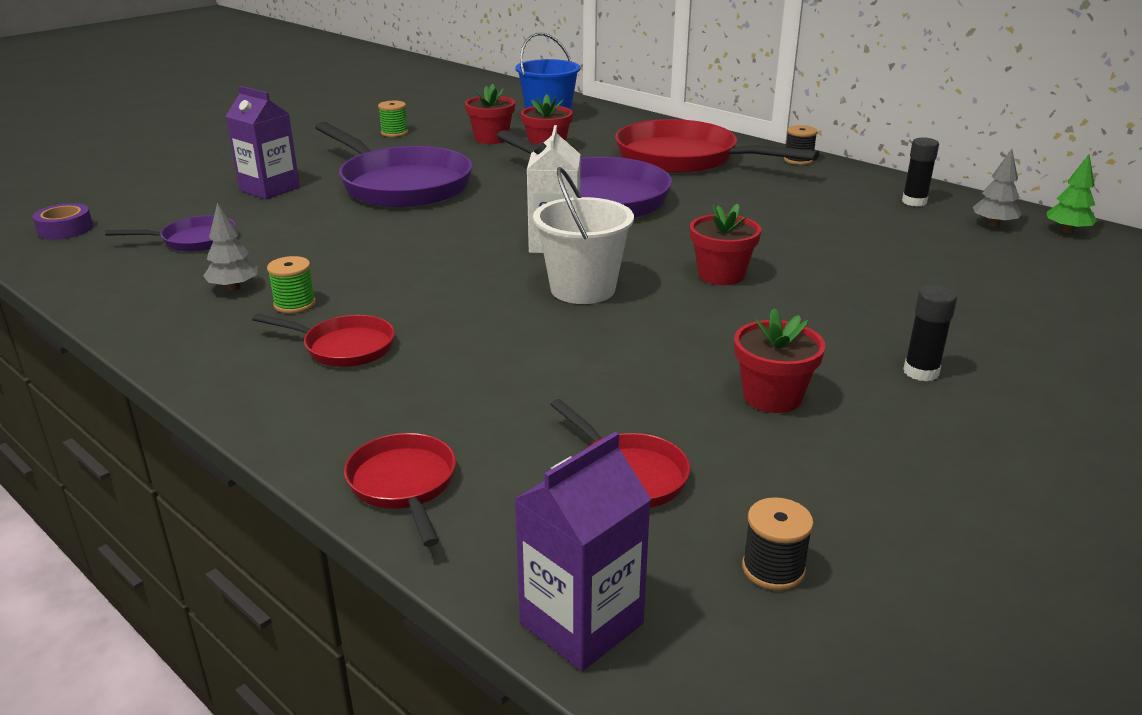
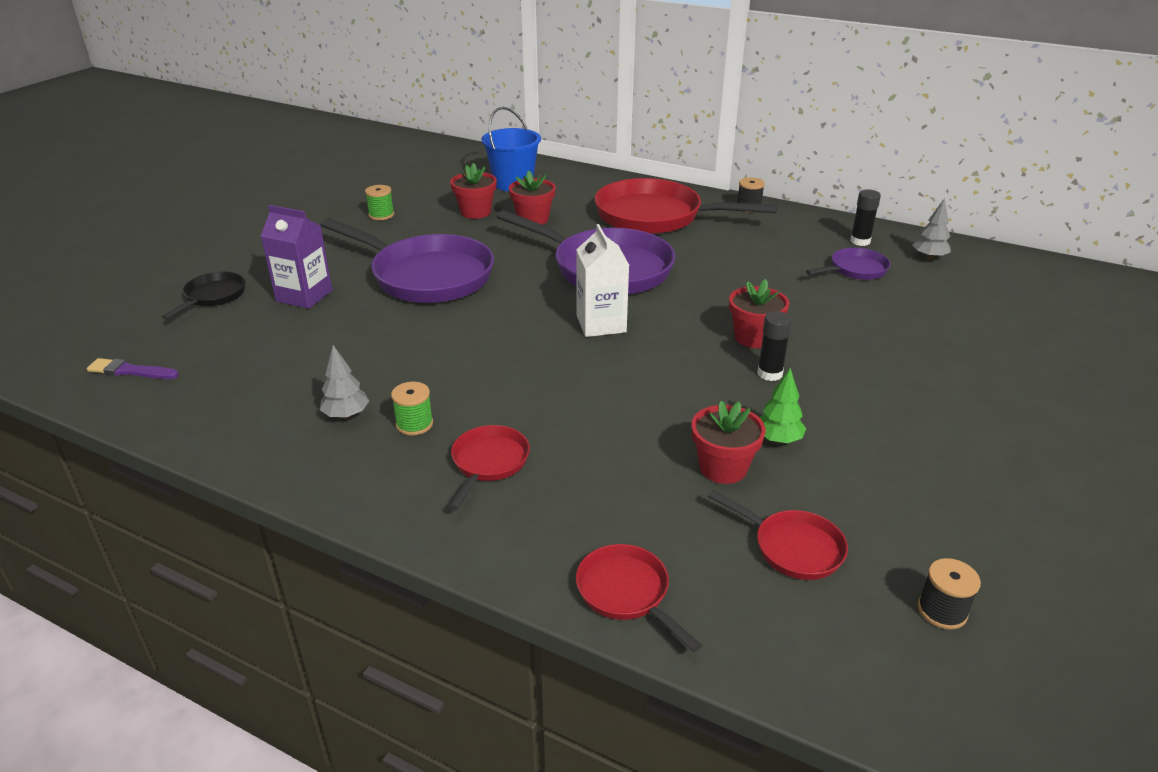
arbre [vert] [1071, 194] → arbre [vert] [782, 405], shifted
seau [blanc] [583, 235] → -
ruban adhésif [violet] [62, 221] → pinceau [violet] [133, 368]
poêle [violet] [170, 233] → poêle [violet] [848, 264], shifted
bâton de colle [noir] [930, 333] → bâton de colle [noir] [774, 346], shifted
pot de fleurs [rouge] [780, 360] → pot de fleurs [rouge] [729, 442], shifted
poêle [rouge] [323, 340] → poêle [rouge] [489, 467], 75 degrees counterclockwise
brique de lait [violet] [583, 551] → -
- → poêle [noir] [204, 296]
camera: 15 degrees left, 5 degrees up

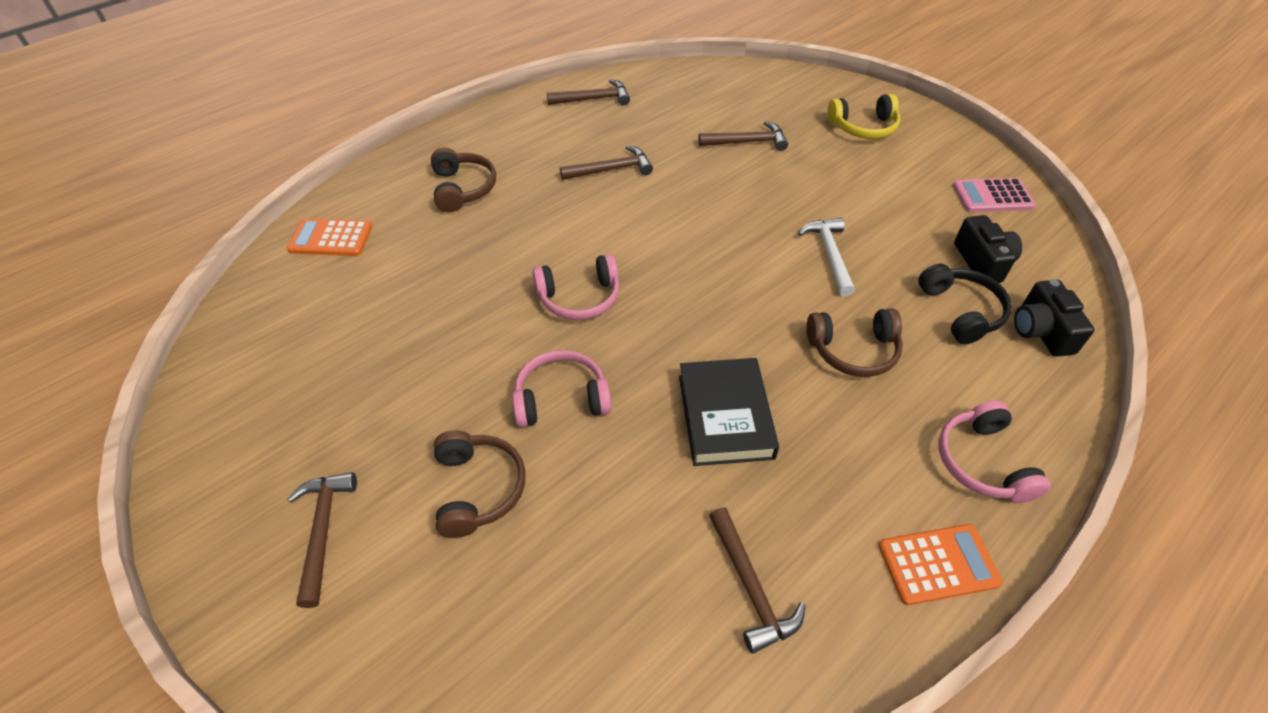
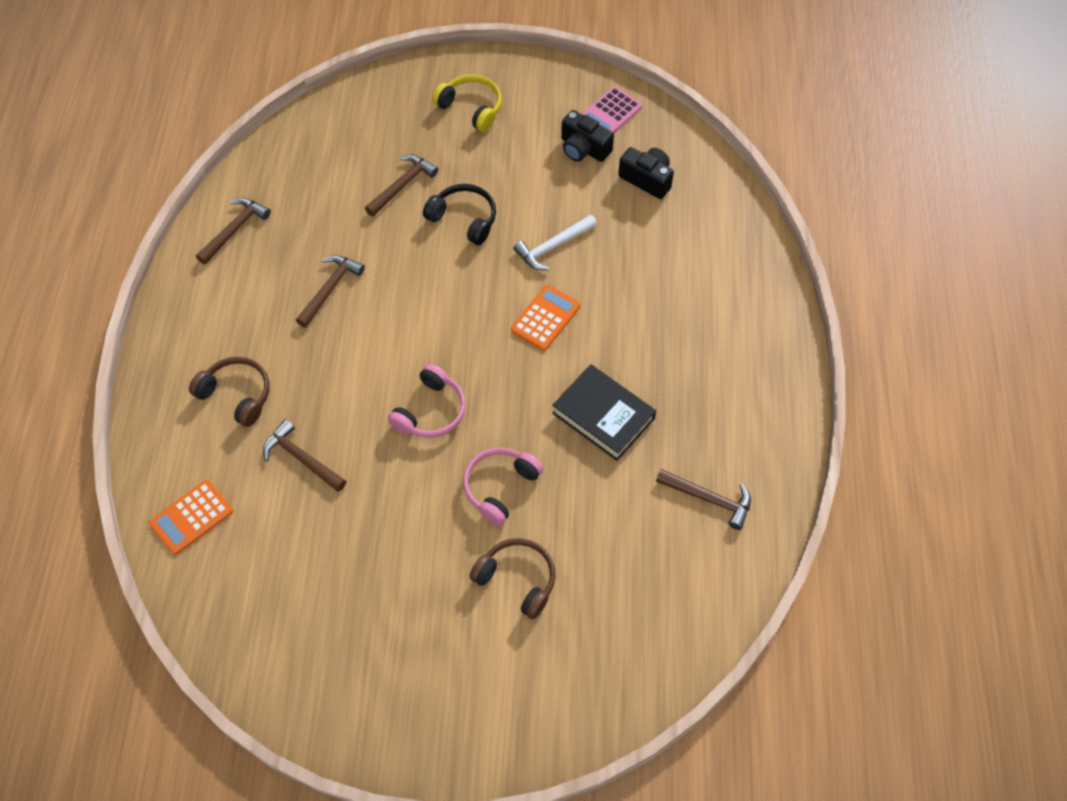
casque audio [jaune] [863, 116] → casque audio [jaune] [467, 103], 90 degrees counterclockwise
marteau [blanc] [826, 257] → marteau [blanc] [555, 242], 75 degrees counterclockwise
casque audio [noir] [965, 304] → casque audio [noir] [459, 214], shifted
appareil photo [noir] [1054, 318] → appareil photo [noir] [587, 136], shifted
casque audio [marron] [854, 342] → -
casque audio [rose] [994, 451] → -
marteau [marron] [322, 540] → marteau [marron] [304, 455], shifted
calculatrice [orange] [940, 564] → calculatrice [orange] [545, 318], shifted
camera: 45 degrees left, 10 degrees up

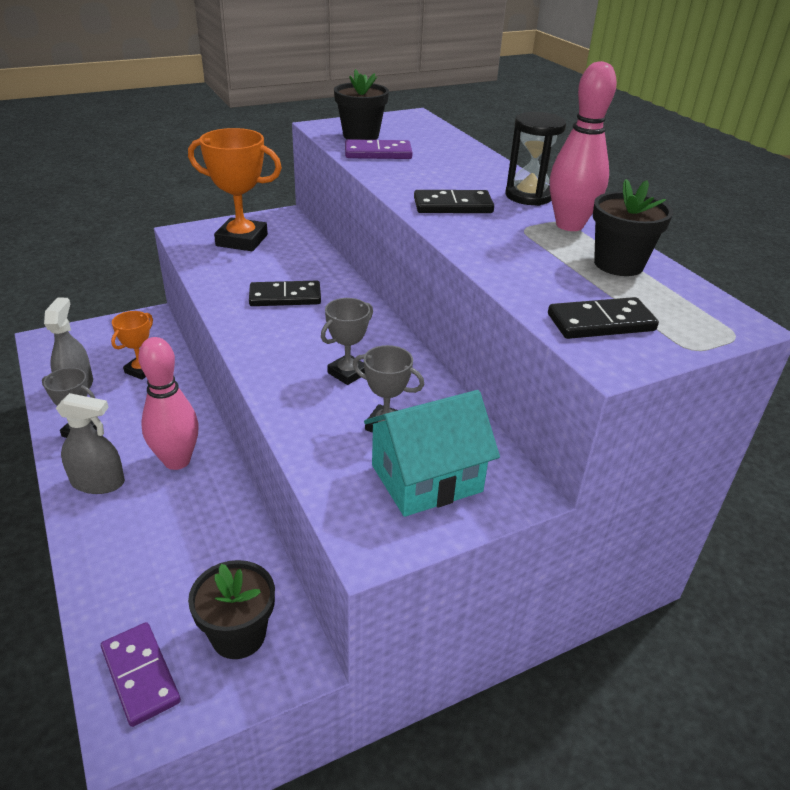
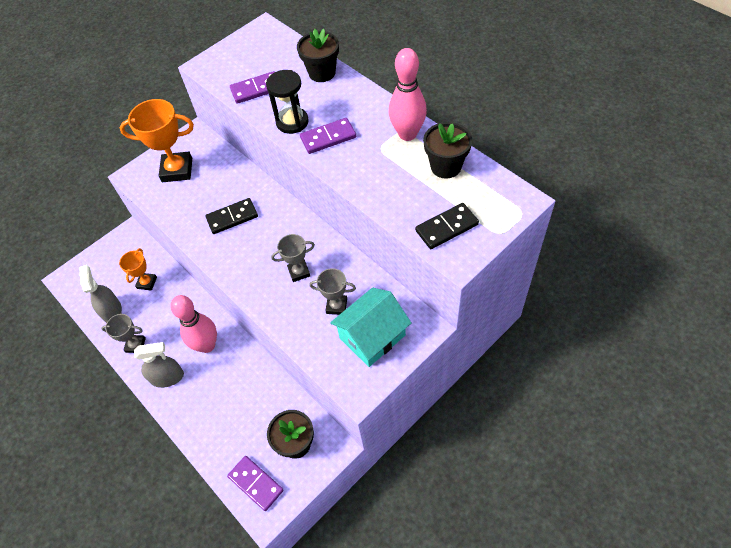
pot de fleurs [noir] [361, 104] → pot de fleurs [noir] [318, 55], shifted
sablier [noir] [536, 159] → sablier [noir] [287, 102], shifted
domino [noir] [454, 201] → domino [violet] [328, 136]
trophée [gris] [347, 341] → trophée [gris] [293, 258], 45 degrees clockwise
camera: 10 degrees left, 20 degrees up

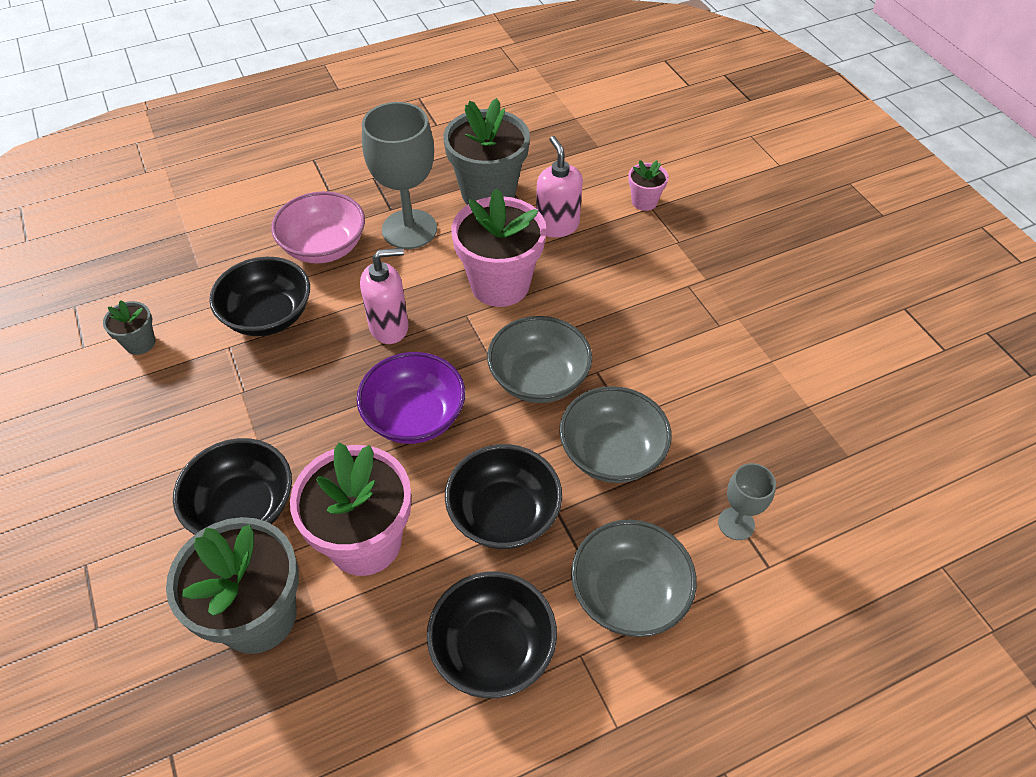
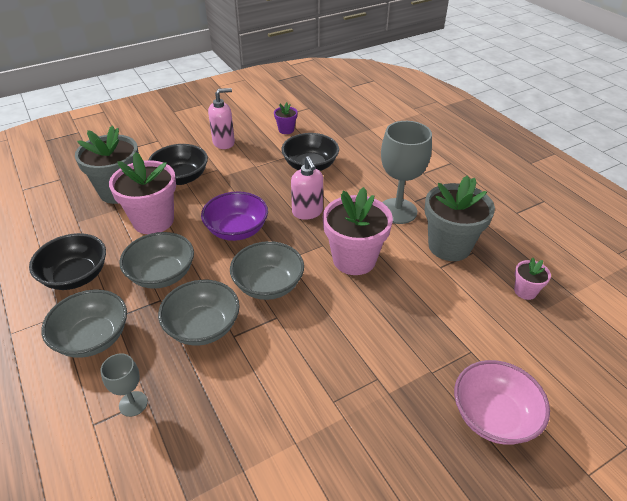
distributeur de savon [rose] [559, 187] → distributeur de savon [rose] [221, 118], shifted
pot de fleurs [rose] [648, 185] → pot de fleurs [rose] [532, 279], shifted
bol [rose] [318, 227] → bol [rose] [502, 402], shifted
pot de fleurs [gris] [129, 327] → pot de fleurs [violet] [286, 118]
bol [noir] [503, 496] → bol [gris] [156, 260]
camera: 85 degrees right, 10 degrees down

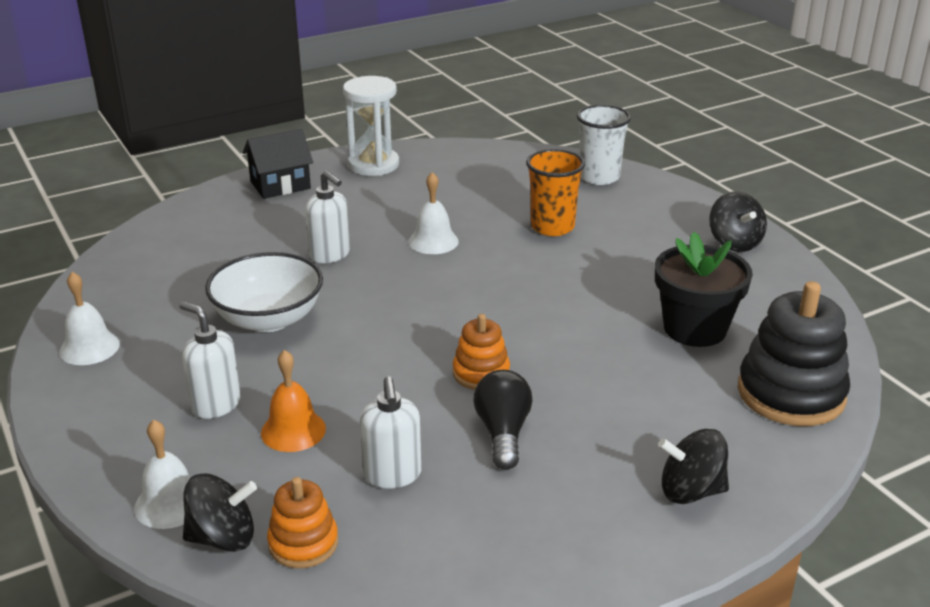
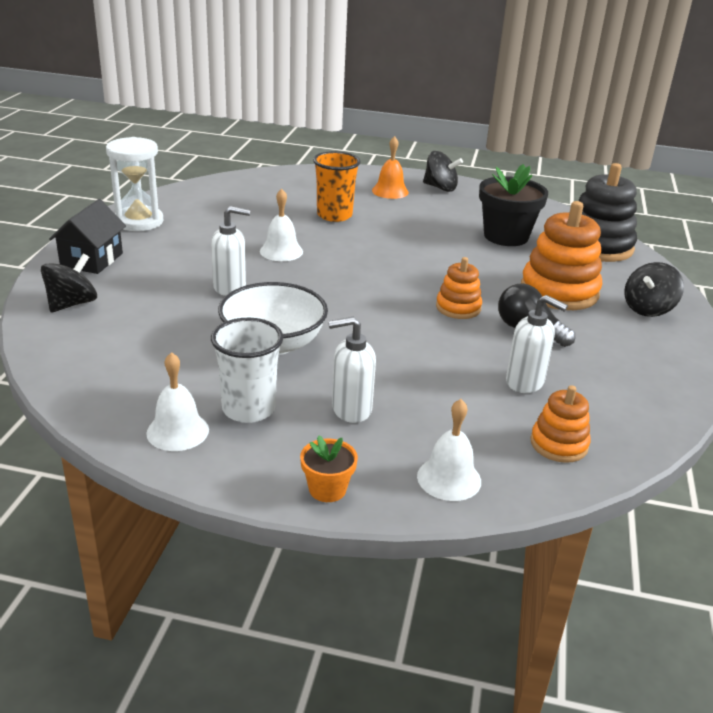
gobelet [blanc] [604, 145] → gobelet [blanc] [247, 370], shifted
cloche [orange] [293, 401] → cloche [orange] [390, 167], shifted
toupie [noir] [220, 512] → toupie [noir] [69, 282], shifted
- → jouet à empiler [orange] [561, 255]
- → pot de fleurs [orange] [329, 468]
camera: 50 degrees left, 0 degrees up

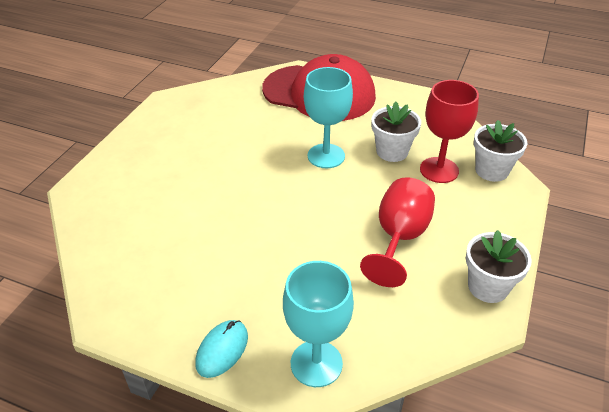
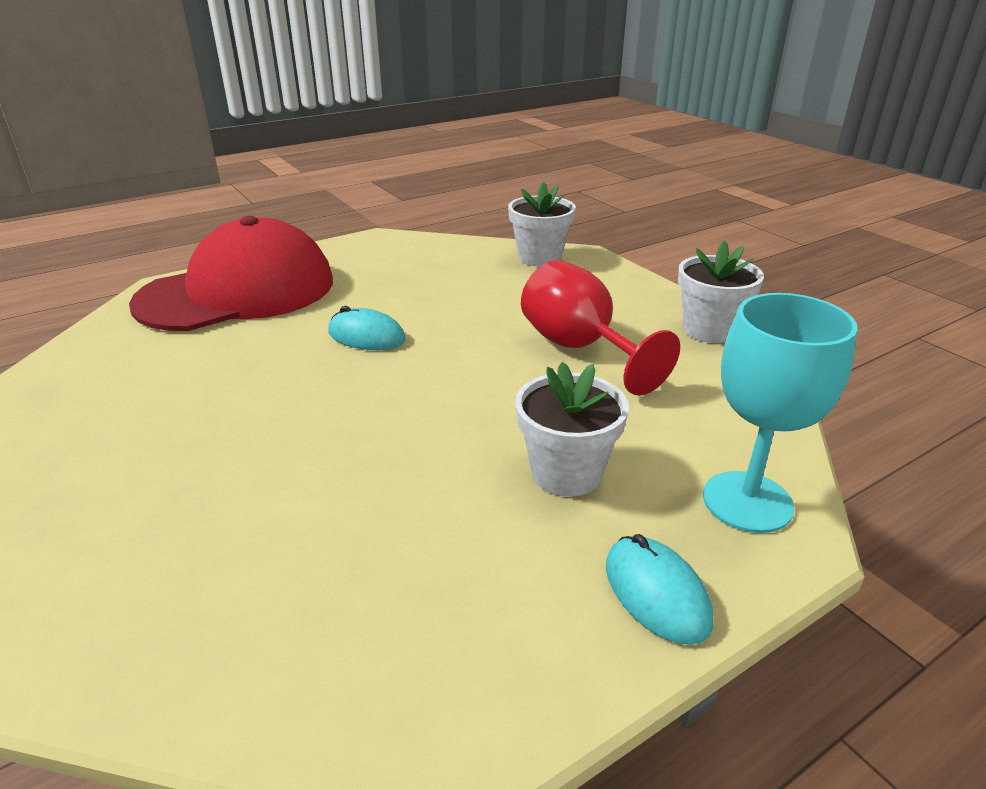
verre à pied [turquoise] [328, 117] → souris [turquoise] [367, 328]
verre à pied [rouge] [449, 131] → -
pot de fleurs [blanc] [396, 131] → pot de fleurs [blanc] [572, 429], shifted
camera: 55 degrees left, 10 degrees down

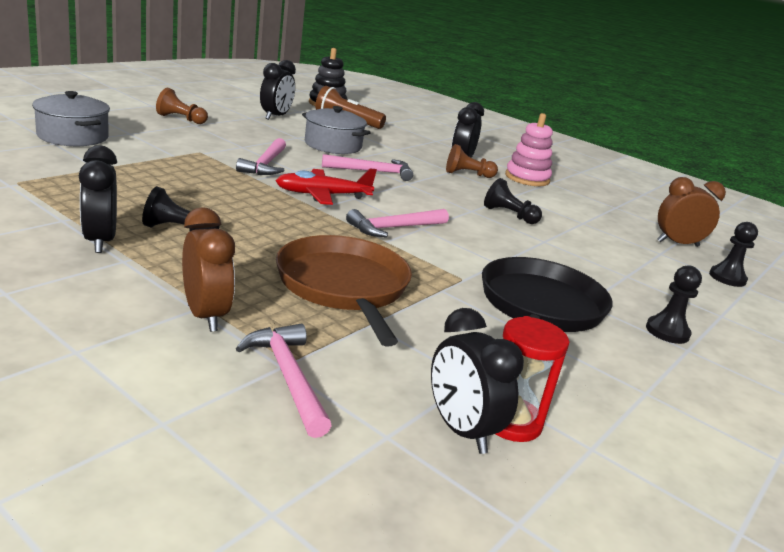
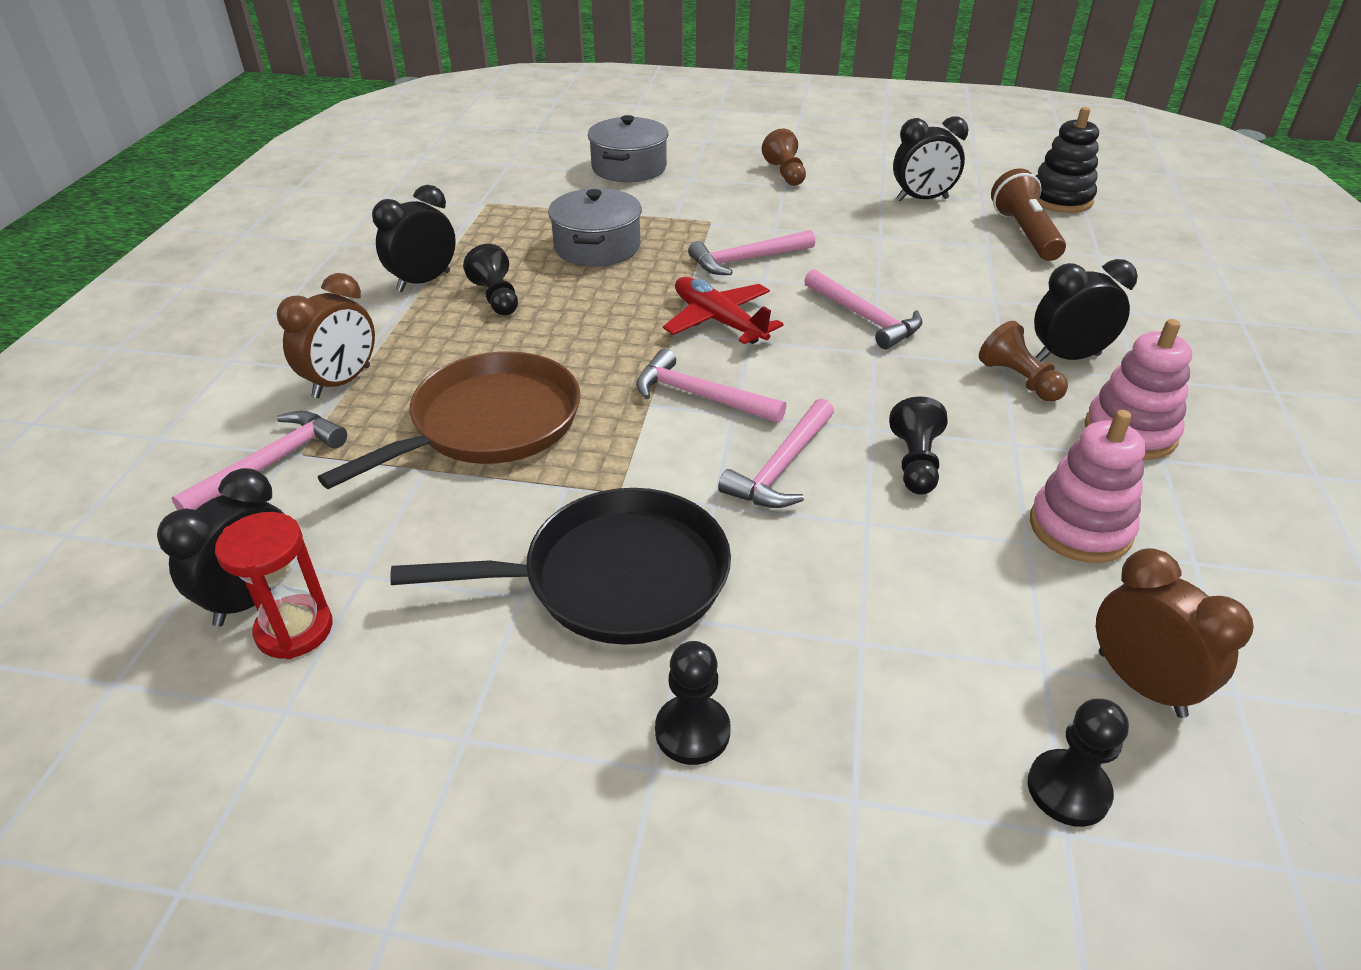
marmite [gris] [336, 130] → marmite [gris] [595, 227], shifted
- → marteau [rose] [776, 453]
- → jouet à empiler [rose] [1088, 486]
camera: 65 degrees right, 15 degrees up

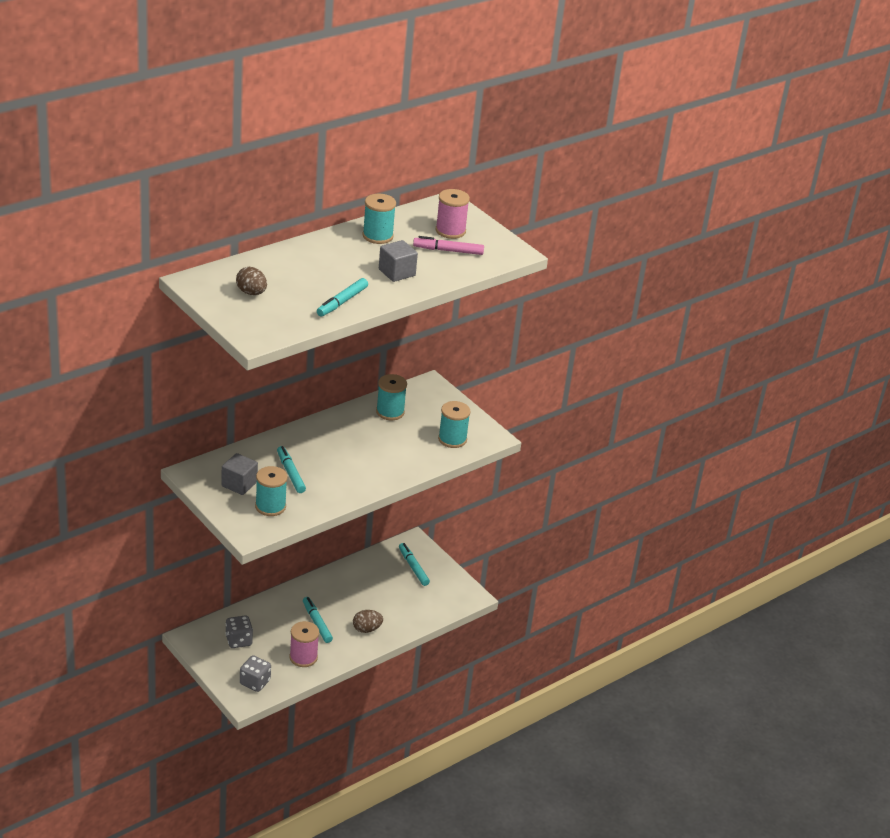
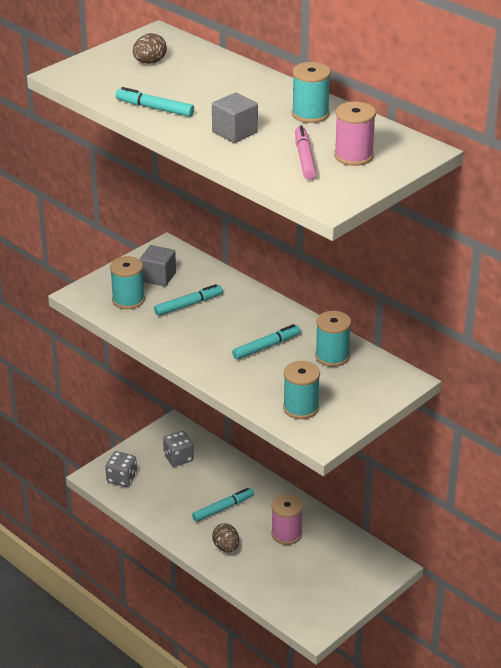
feutre [turquoise] [414, 564] → feutre [turquoise] [266, 342], shifted
bobine [rose] [304, 644] → bobine [rose] [287, 519], shifted
camera: 85 degrees right, 0 degrees up

